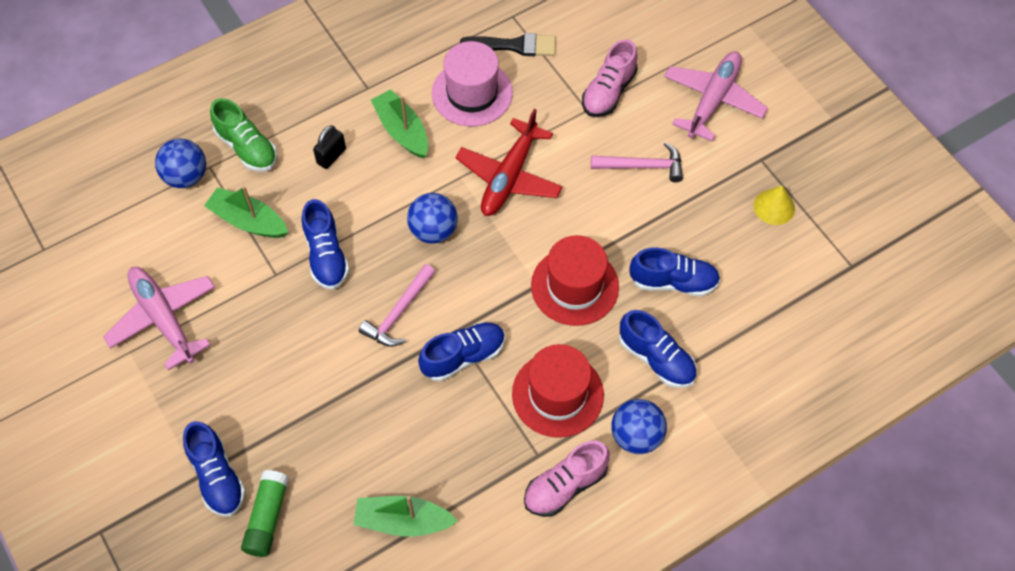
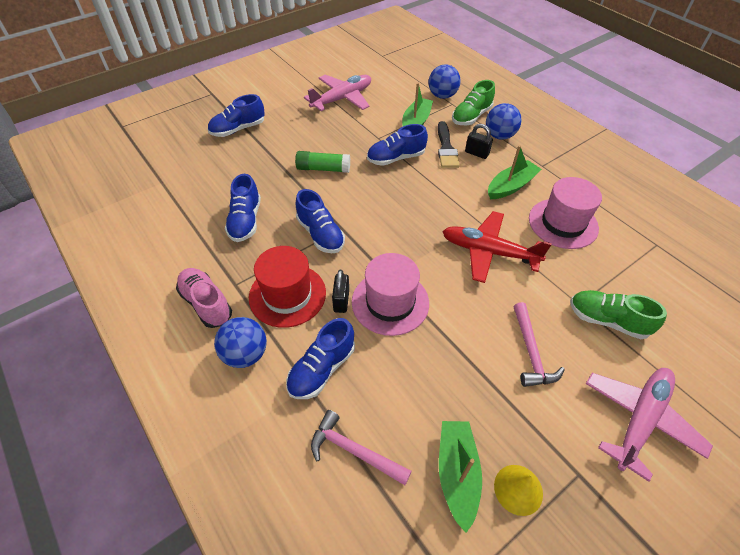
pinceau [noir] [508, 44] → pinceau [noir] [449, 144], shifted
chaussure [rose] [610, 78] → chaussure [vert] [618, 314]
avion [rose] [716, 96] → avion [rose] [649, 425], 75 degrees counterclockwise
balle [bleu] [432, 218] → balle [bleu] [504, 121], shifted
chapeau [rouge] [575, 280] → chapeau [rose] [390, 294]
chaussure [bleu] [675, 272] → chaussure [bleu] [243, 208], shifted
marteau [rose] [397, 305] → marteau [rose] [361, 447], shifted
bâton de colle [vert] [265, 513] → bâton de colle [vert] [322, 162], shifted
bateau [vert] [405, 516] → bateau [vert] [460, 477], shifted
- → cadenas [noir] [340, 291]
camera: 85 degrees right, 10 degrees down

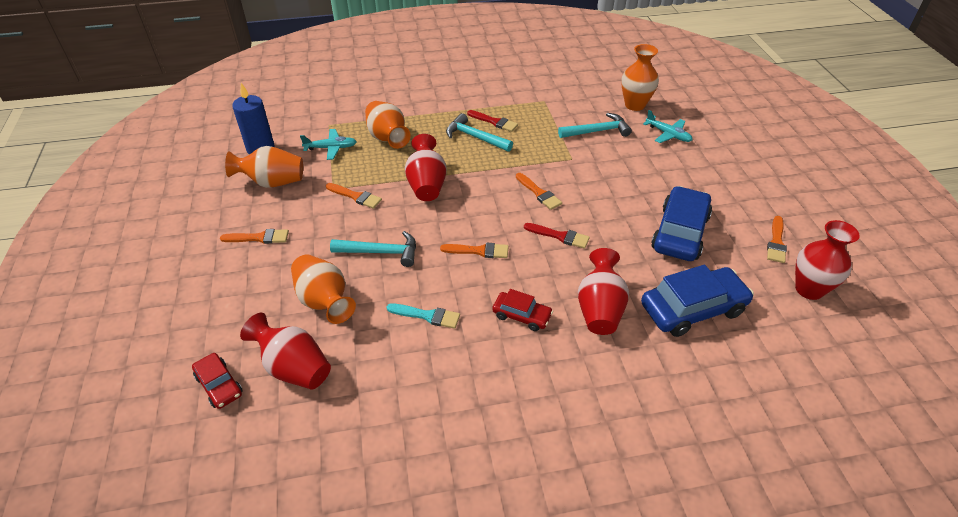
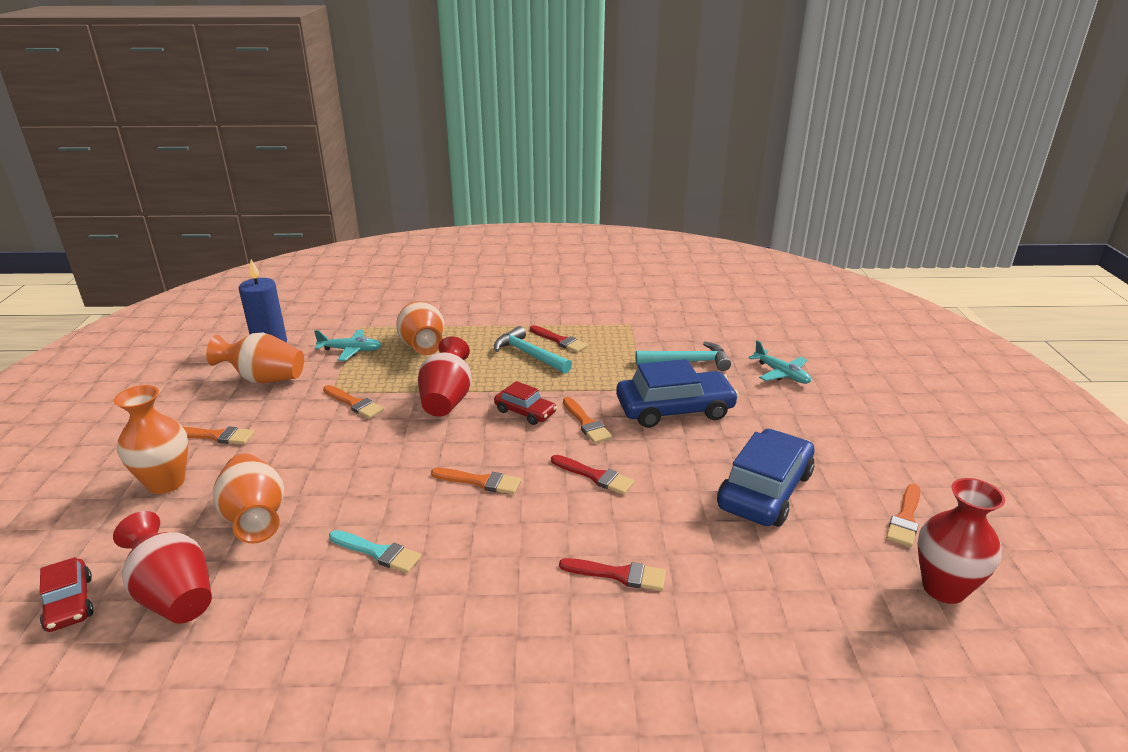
vase [orange] [640, 77] → vase [orange] [151, 439], shifted
marteau [turquoise] [373, 249] → -
vase [rouge] [603, 291] → pinceau [rouge] [612, 574]
voiture [bleu] [697, 301] → voiture [bleu] [677, 393], shifted
voiture [rouge] [522, 310] → voiture [rouge] [525, 403], shifted
camera: 10 degrees right, 15 degrees down

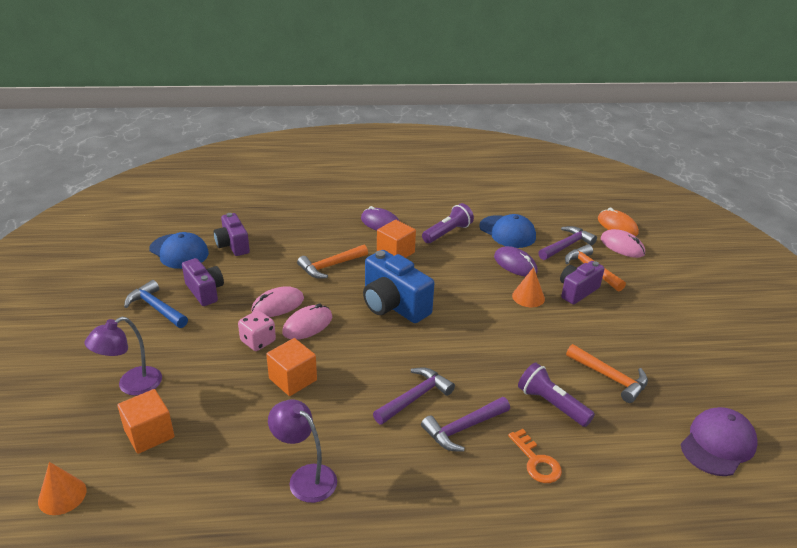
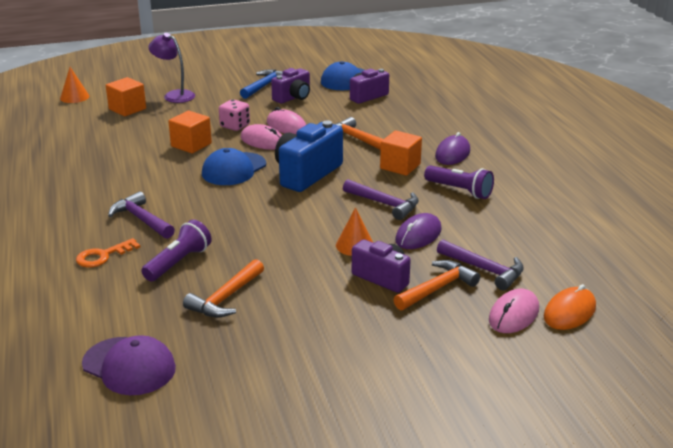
casquette [bleu] [507, 231] → casquette [bleu] [234, 166], shifted
marteau [violet] [414, 396] → marteau [violet] [381, 199], shifted
lampe [violet] [302, 451] → -
camera: 80 degrees right, 5 degrees down

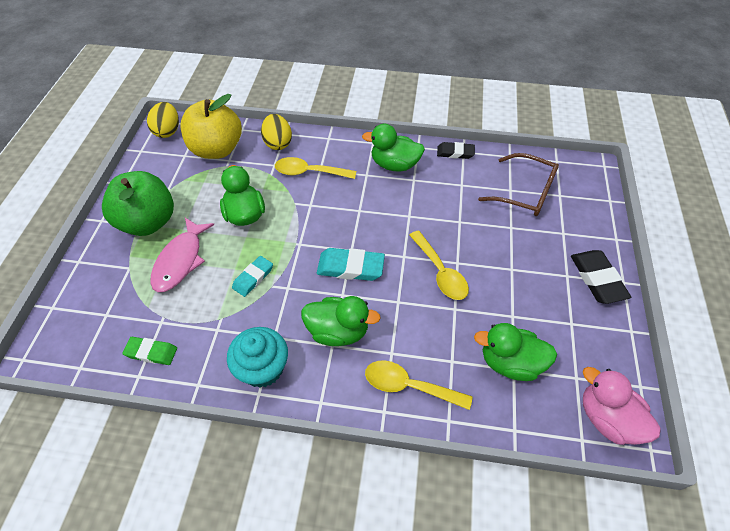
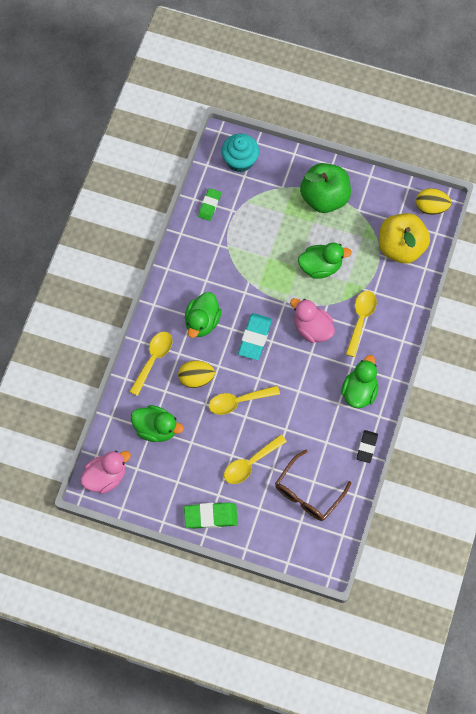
œuf [jaune] [276, 132] → œuf [jaune] [196, 374], shifted
poisson [rose] [182, 255] → -
gomme [noir] [601, 277] → gomme [vert] [211, 515]
gomme [turquoise] [252, 276] → -
canard [vert] [515, 352] → canard [vert] [157, 423], 90 degrees clockwise
muffin [turquoise] [257, 357] → muffin [turquoise] [240, 153], shifted
- → canard [rose] [312, 320]
- → cuillère [jaune] [255, 459]
camera: 100 degrees right, 15 degrees up

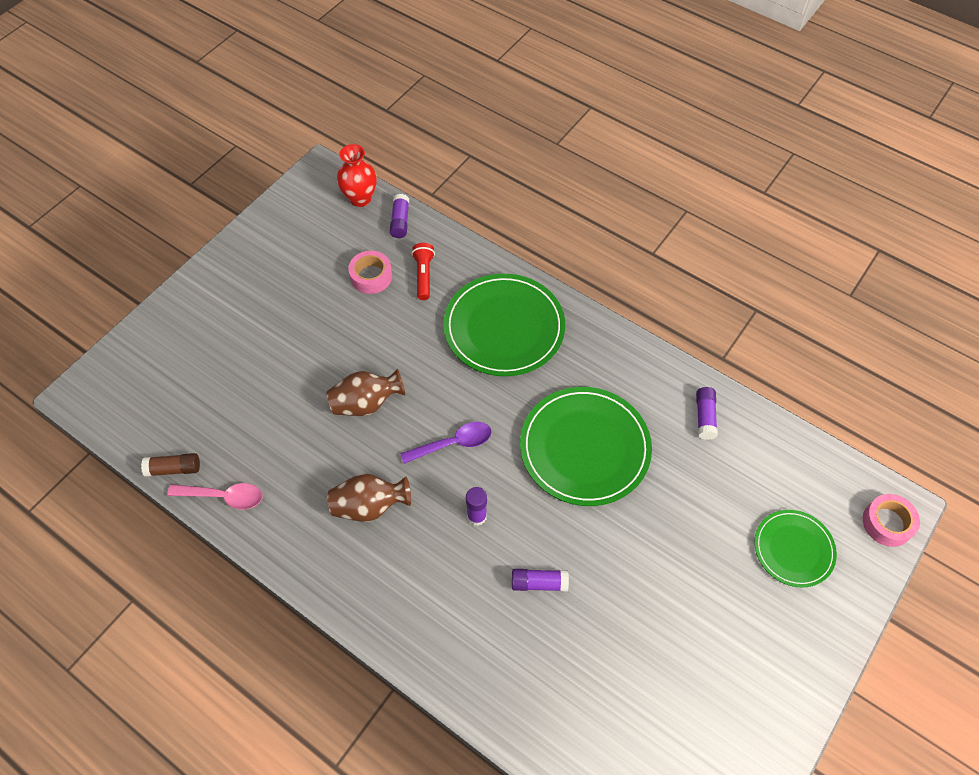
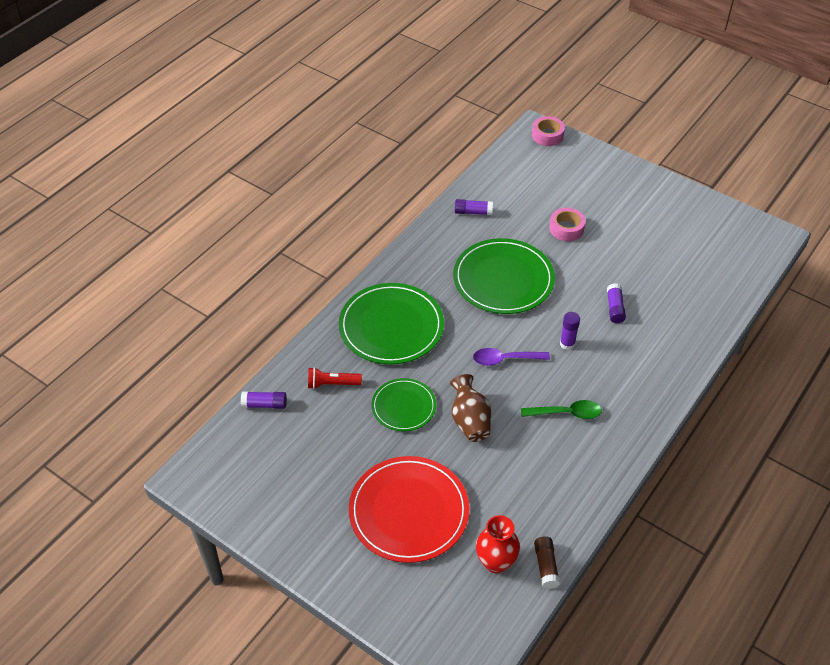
vase [rouge] [357, 175] → vase [rouge] [498, 544], shifted
ruban adhésif [rose] [370, 272] → ruban adhésif [rose] [567, 224], shifted
cuillère [violet] [446, 443] → cuillère [violet] [511, 357], 75 degrees counterclockwise
vase [marron] [369, 498] → cuillère [vert] [561, 409]
cuillère [rose] [214, 496] → -
assiette [vert] [795, 549] → assiette [vert] [403, 405], shifted
- → assiette [rouge] [409, 509]
camera: 90 degrees left, 10 degrees down

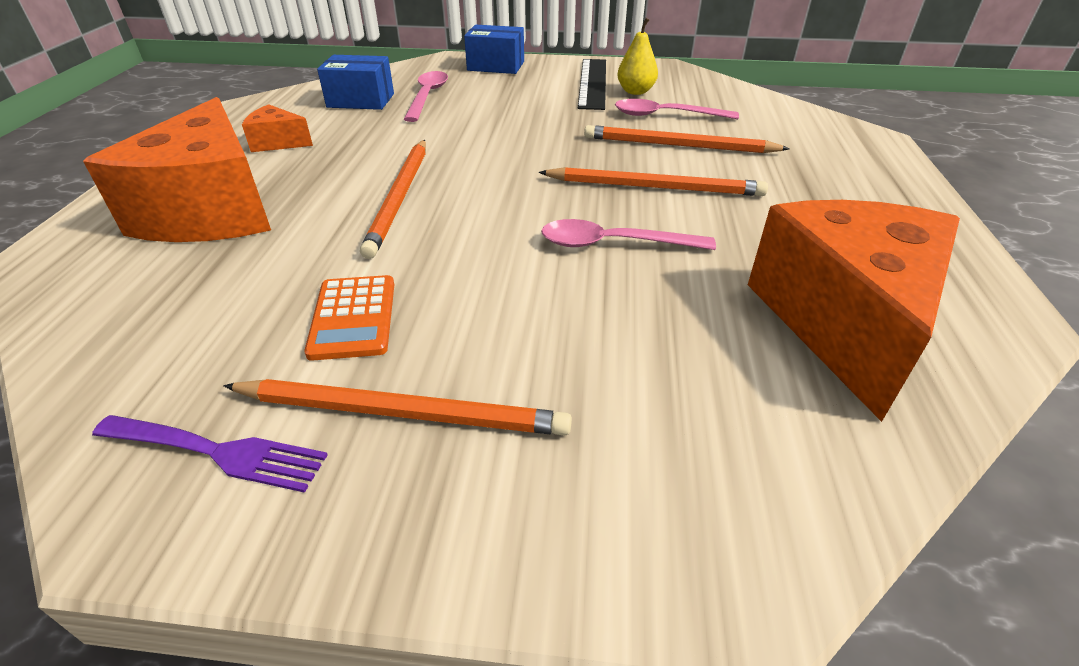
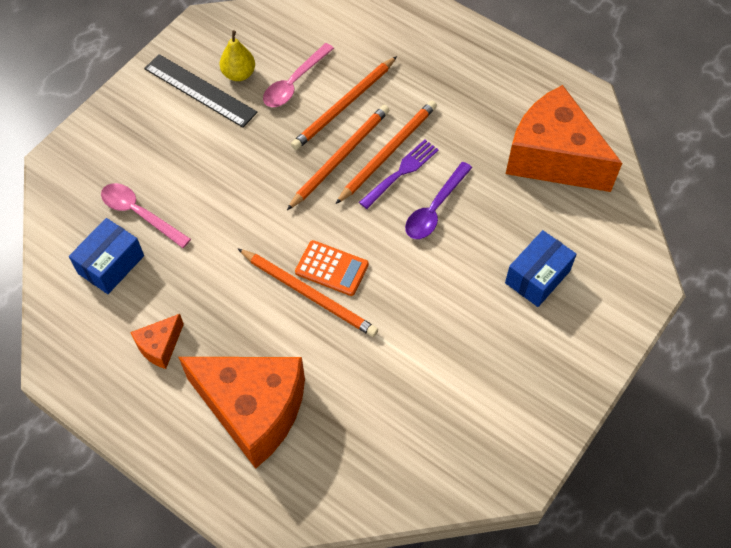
boîte [bleu] [494, 49] → boîte [bleu] [541, 268], shifted
cuillère [rose] [628, 234] → cuillère [violet] [438, 200]
calculatrice [orange] [349, 318] → calculatrice [orange] [332, 268], shifted
crayon [orange] [397, 407] → crayon [orange] [338, 157], shifted
fourchette [violet] [210, 454] → fourchette [violet] [399, 174], shifted
camera: 60 degrees left, 20 degrees up

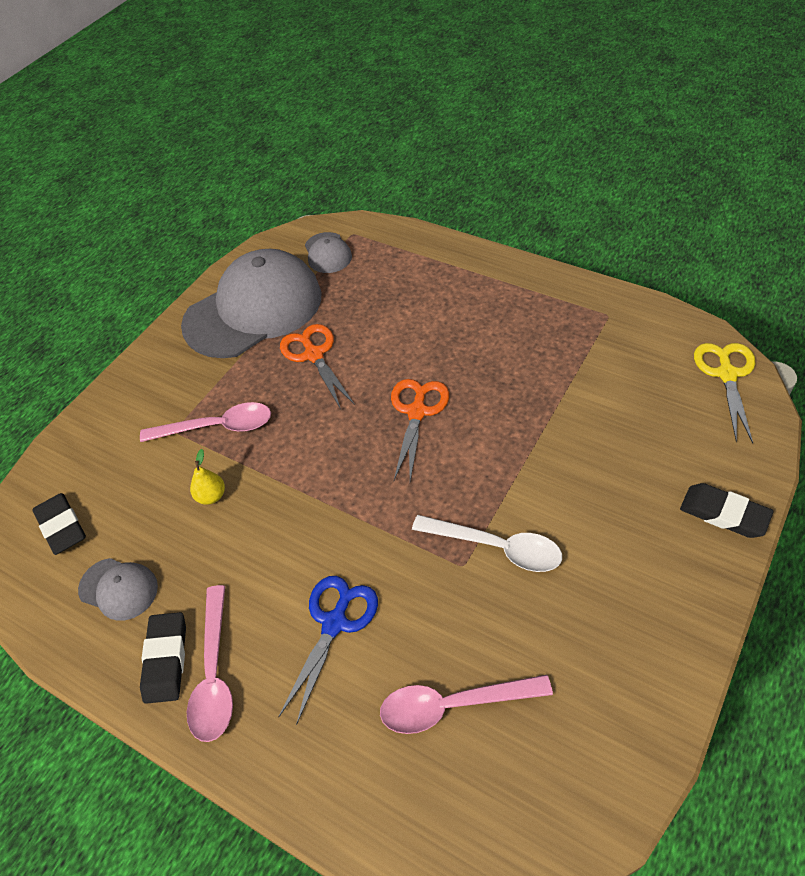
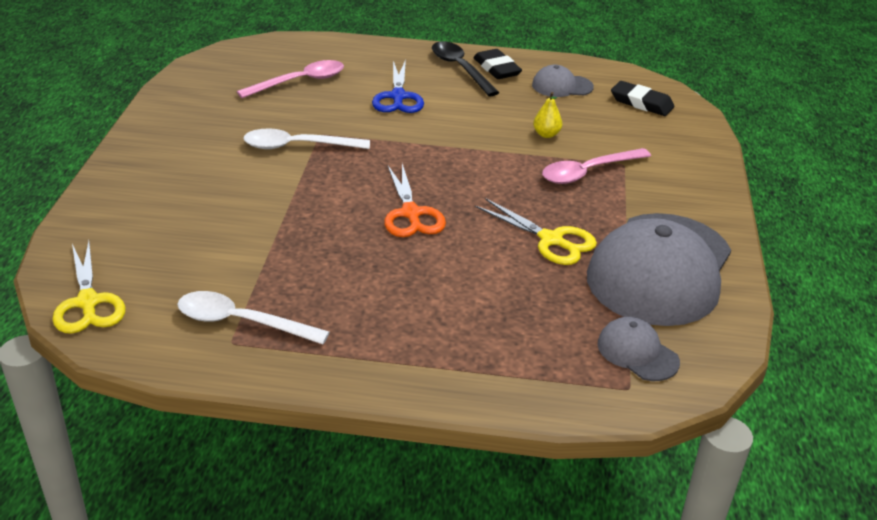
ciseaux [orange] [317, 366] → ciseaux [jaune] [536, 231]
gomme [noir] [726, 510] → -
cuillère [rose] [210, 663] → cuillère [noir] [466, 68]
- → cuillère [blanc] [253, 317]
camera: 150 degrees right, 15 degrees down

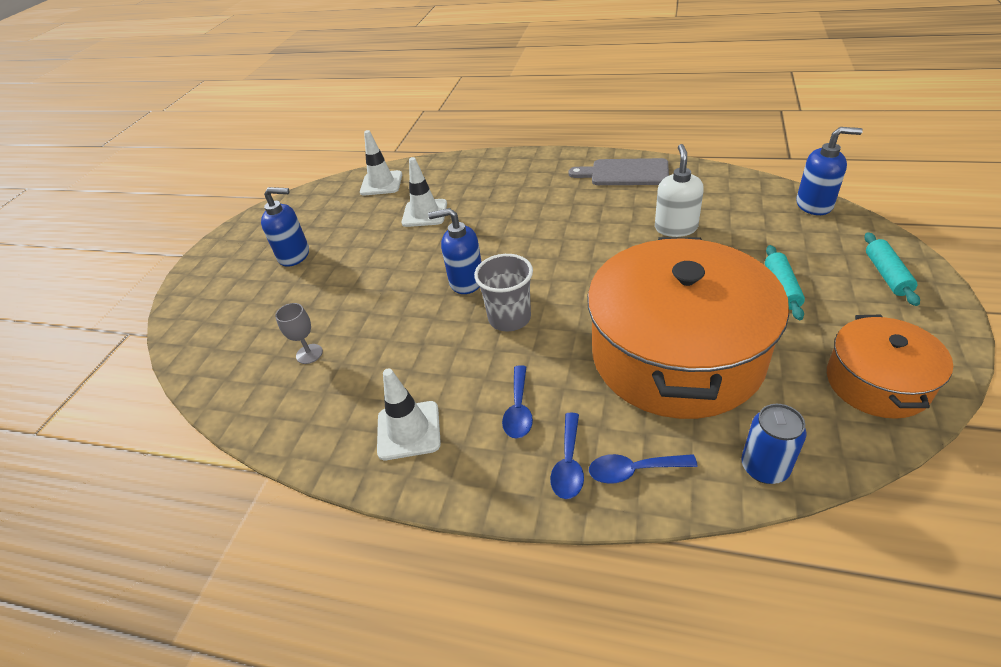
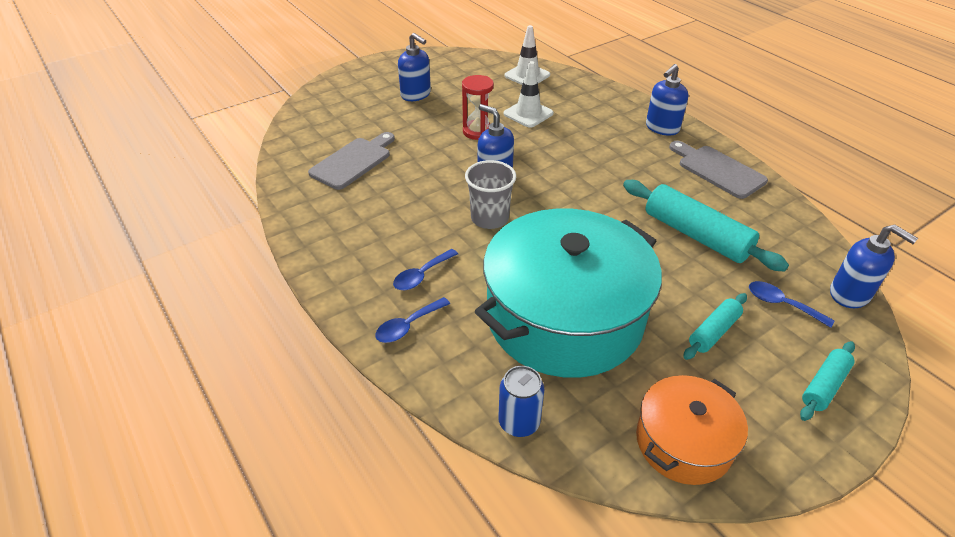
distributeur de savon [blanc] [679, 190] → rouleau à pâtisserie [turquoise] [706, 226]
marmite [orange] [688, 328] → marmite [turquoise] [568, 293]
verre à pied [gris] [299, 333] → planche à découper [gris] [351, 161]
cône de chantier [blanc] [409, 414] → -
cuillère [bleu] [643, 469] → cuillère [bleu] [792, 304], shifted
- → distributeur de savon [bleu] [667, 100]
- → sablier [rouge] [478, 107]
camera: 35 degrees right, 0 degrees up

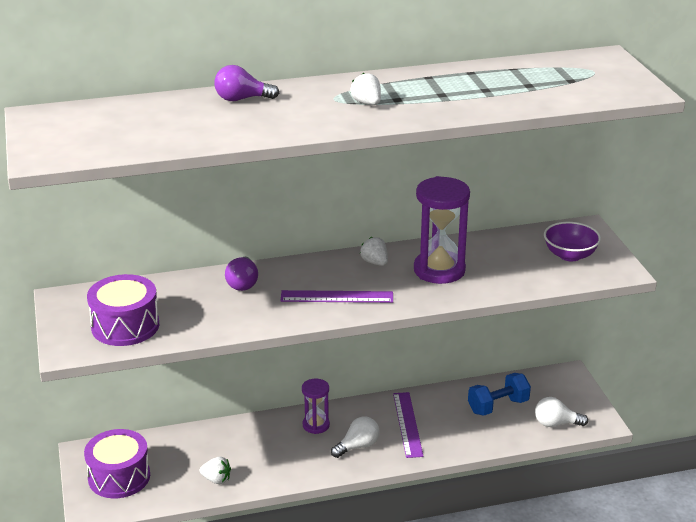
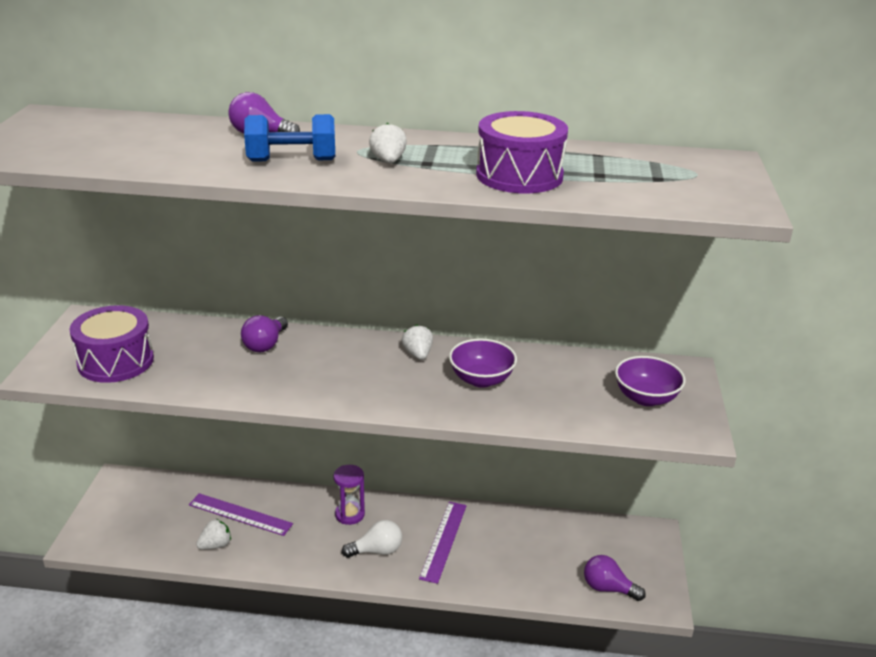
sablier [violet] [442, 230] → bol [violet] [483, 363]
règle [violet] [336, 296] → règle [violet] [241, 514], shifted
haltère [bleu] [499, 394] → haltère [bleu] [289, 138], shifted
ampoule [blanc] [561, 412] → ampoule [violet] [615, 578]
tambour [violet] [117, 463] → tambour [violet] [522, 152], shifted
fraise [blanc] [215, 470] → fraise [blanc] [213, 534], 75 degrees counterclockwise
camera: 20 degrees right, 0 degrees up

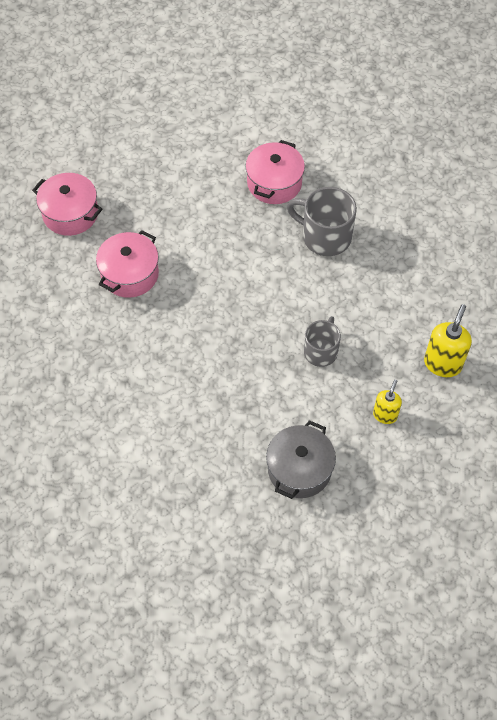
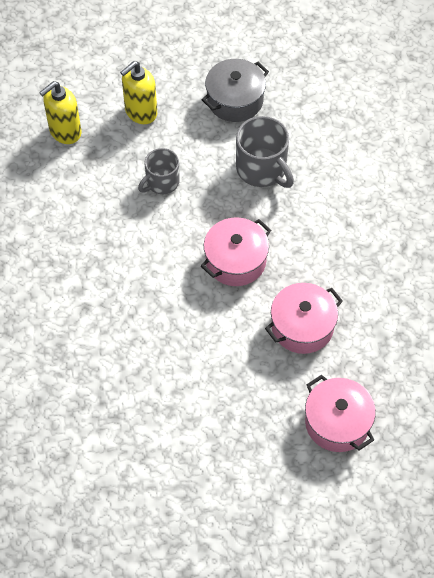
marmite [rose] [275, 172] → marmite [rose] [236, 251], shifted
tasse [gris] [322, 221] → tasse [gris] [265, 152], shifted
distributeur de savon [jaune] [387, 402] → distributeur de savon [jaune] [138, 92], x1.59
camera: 155 degrees left, 0 degrees up

